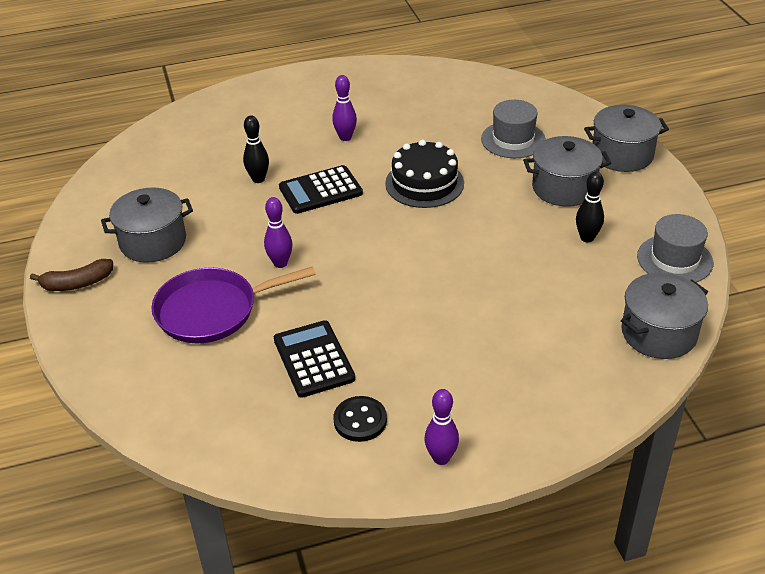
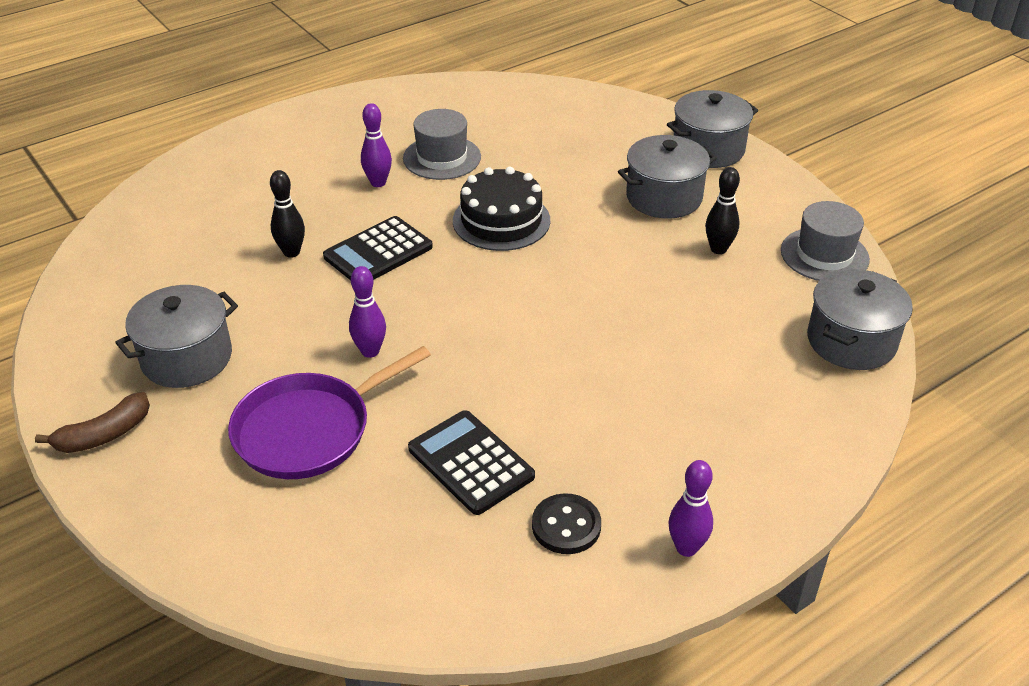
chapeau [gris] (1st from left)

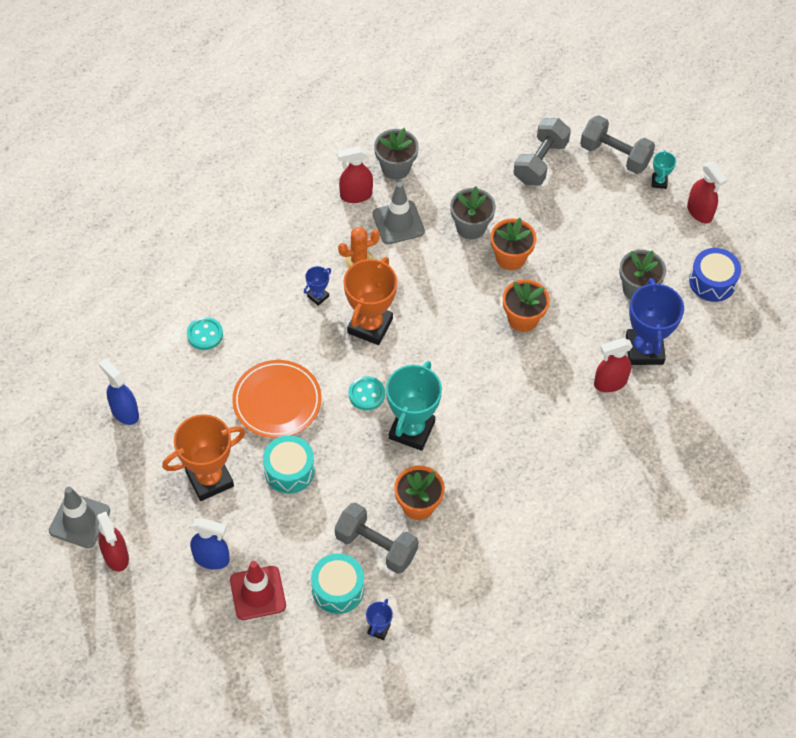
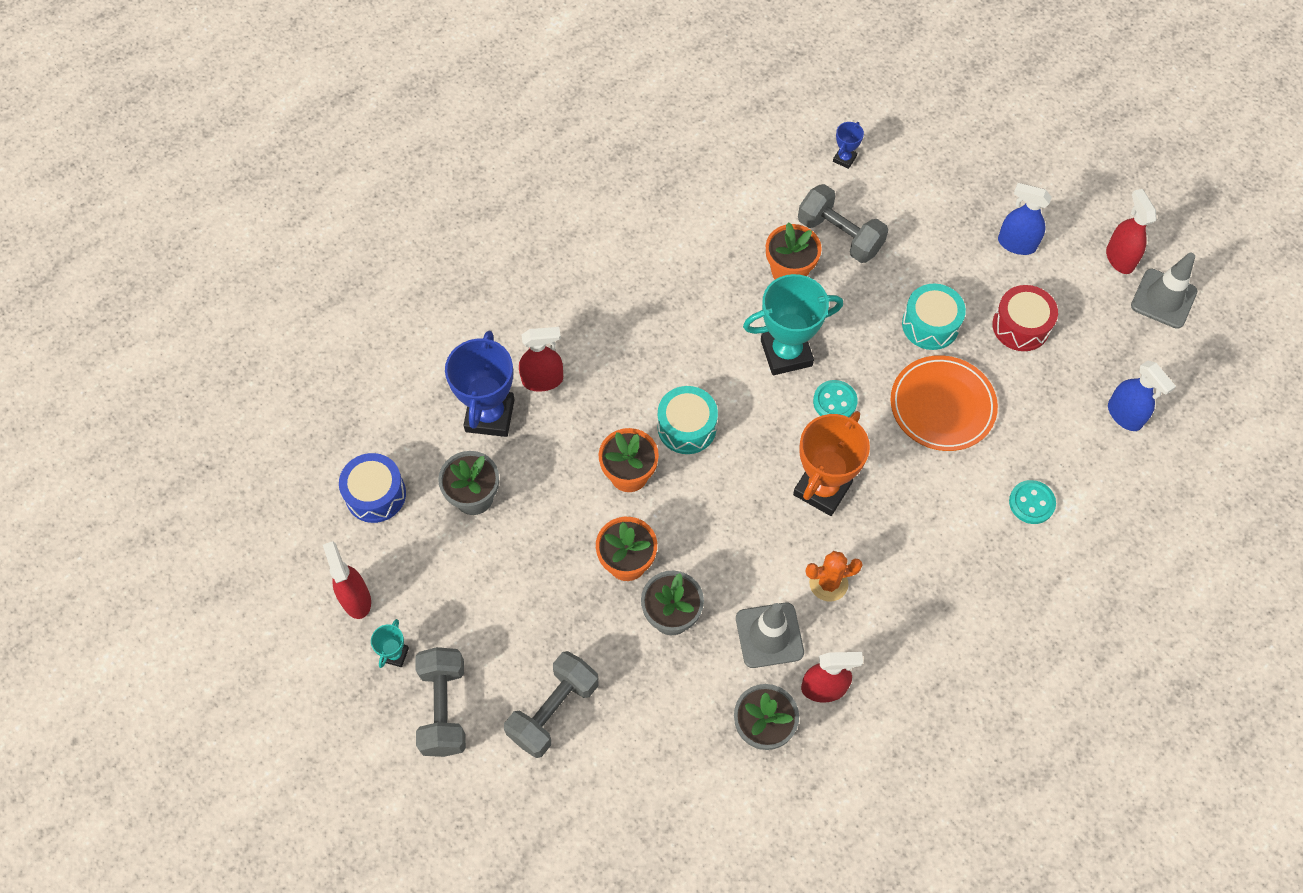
haltère [gris] (1st from left); tambour [turquoise] (1st from left); trophée [turquoise] (2nd from left); tambour [rouge]; cône de chantier [rouge]; trophée [bleu] (1st from left in the first image)

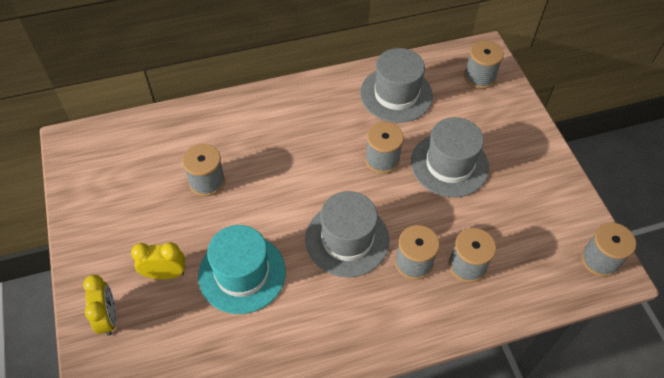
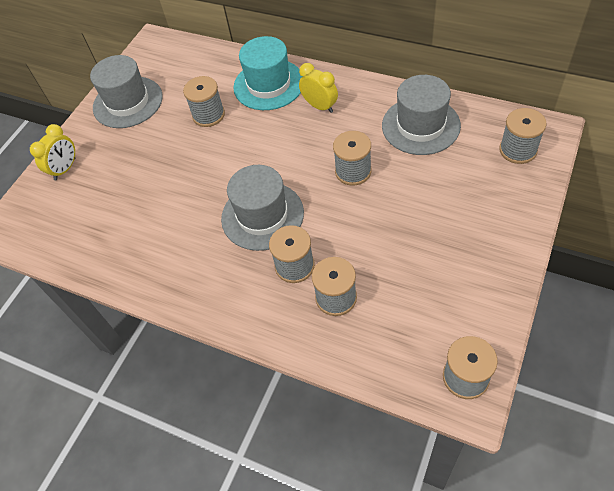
chapeau [gris] (1st from left); chapeau [turquoise]; réveil [jaune] (2nd from left)

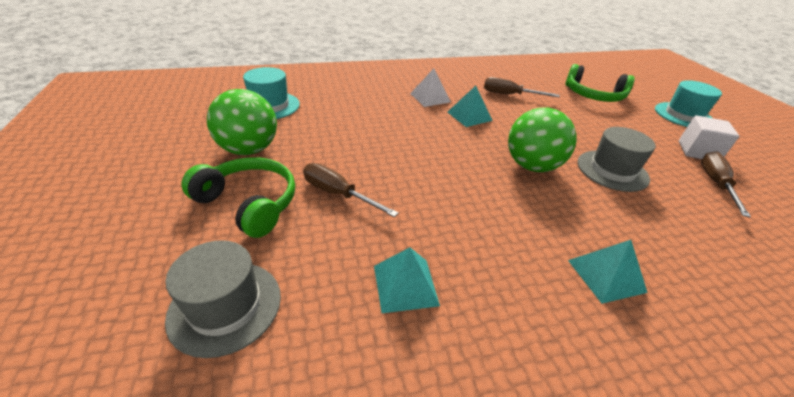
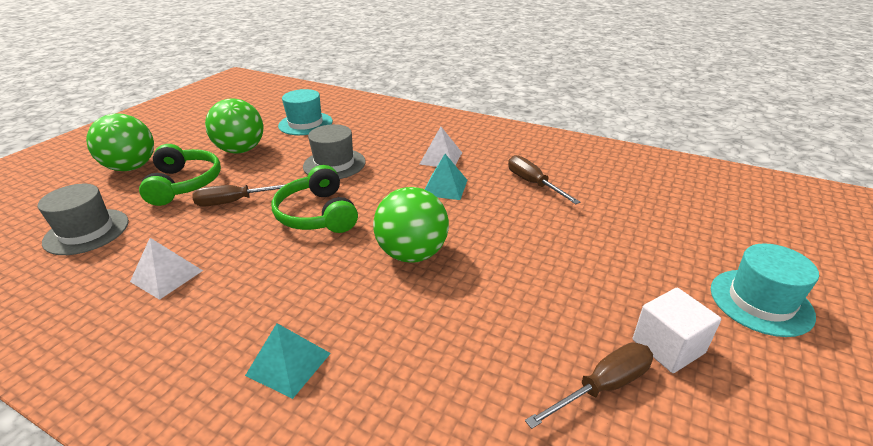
balle [vert] (1st from left); pyramide [blanc] (1st from left); tournevis [marron] (1st from left); casque audio [vert] (2nd from left); chapeau [gris] (2nd from left)

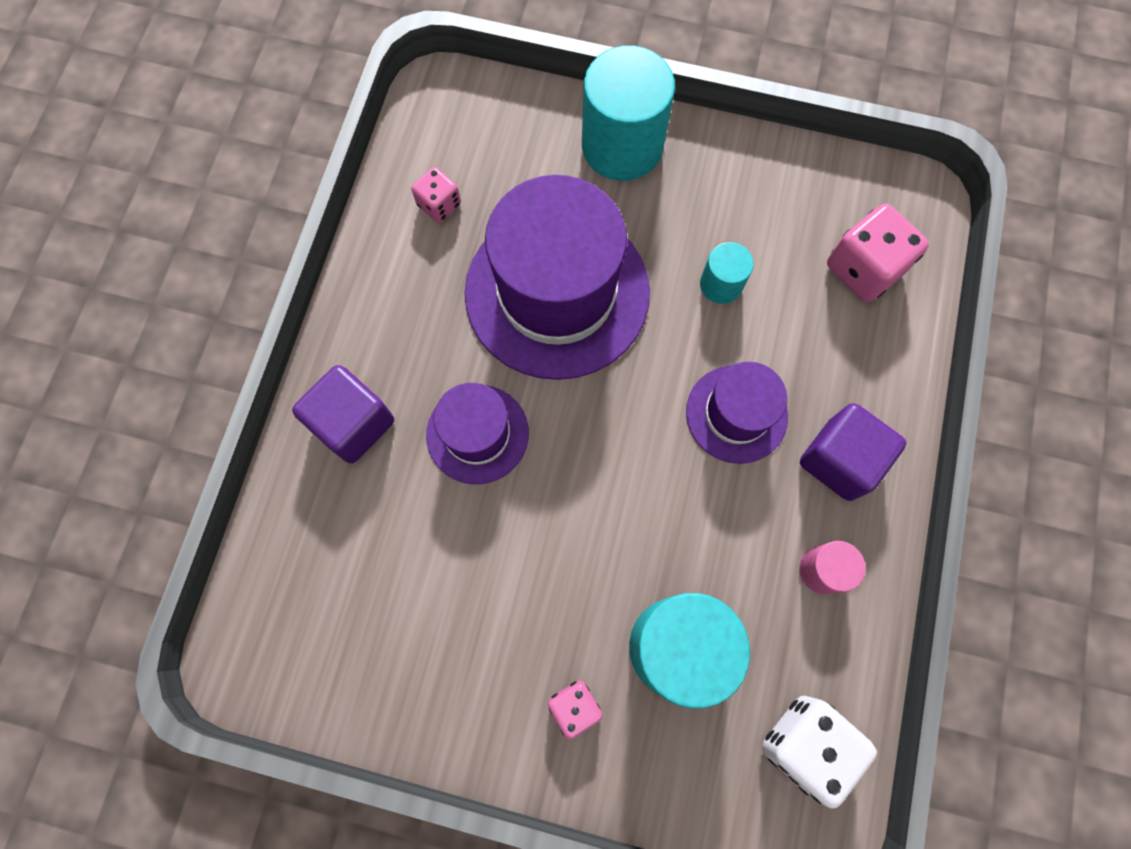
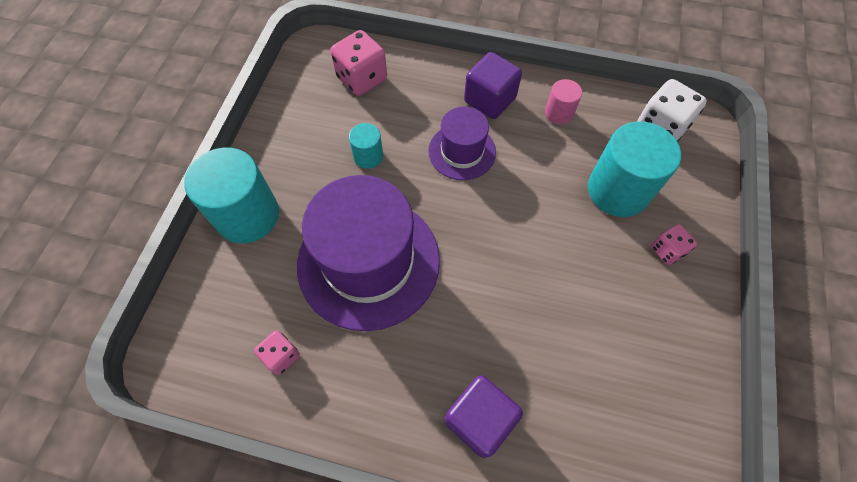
chapeau [violet] (1st from left in the first image)

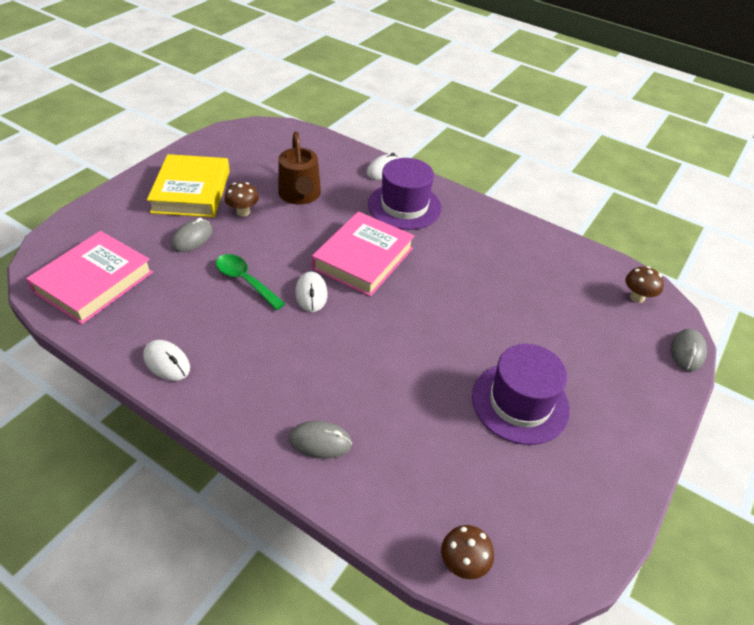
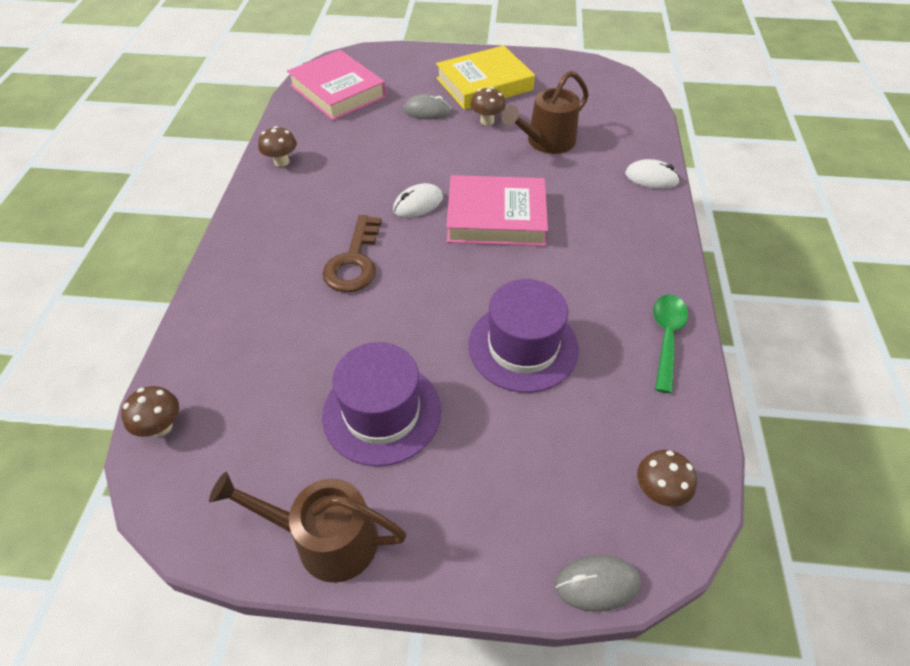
arrosoir [marron] (1st from left); champignon [marron] (2nd from left); livre [rose] (1st from left); clé [marron]; chapeau [violet] (2nd from left); cuillère [vert]; souris [gris] (2nd from left in the first image)

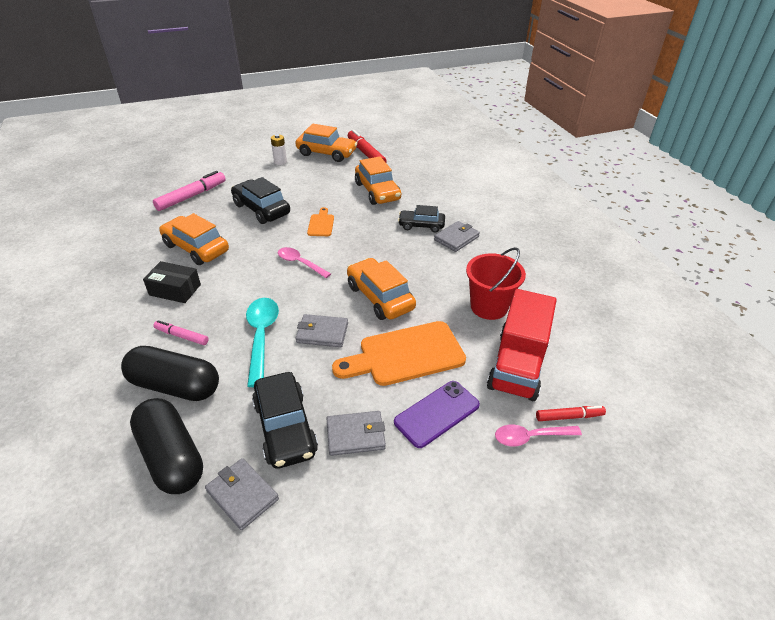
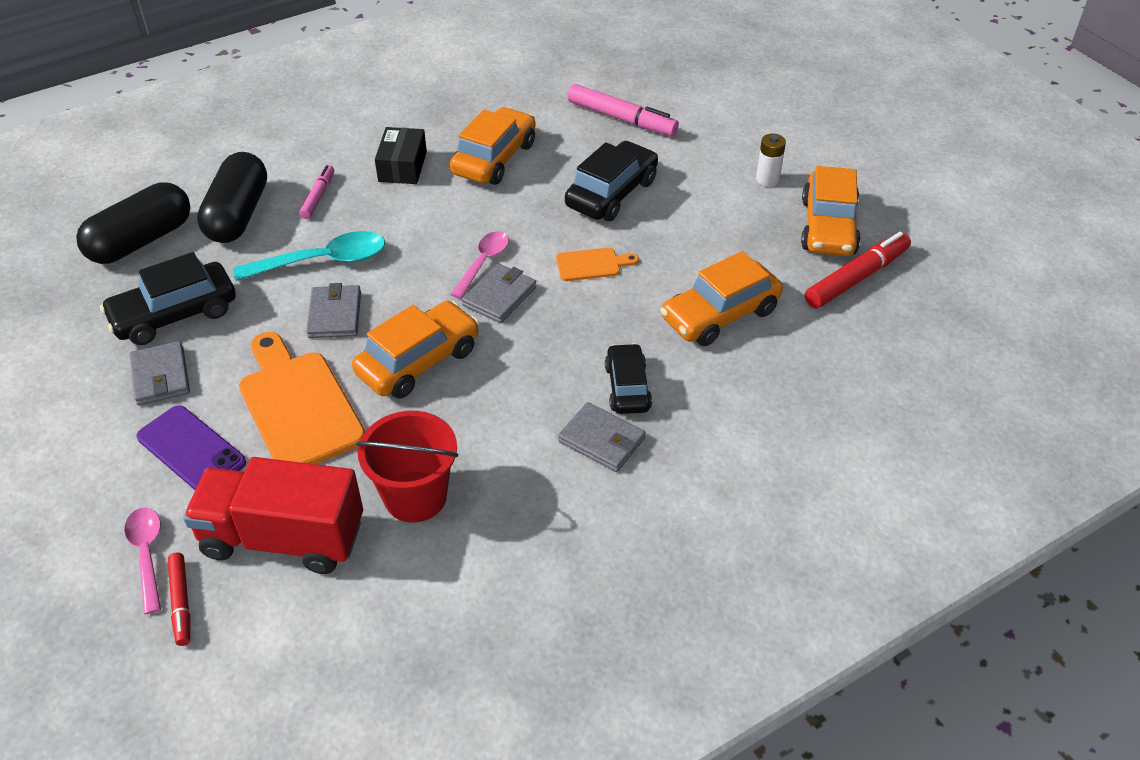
portefeuille [gris] (3rd from left)

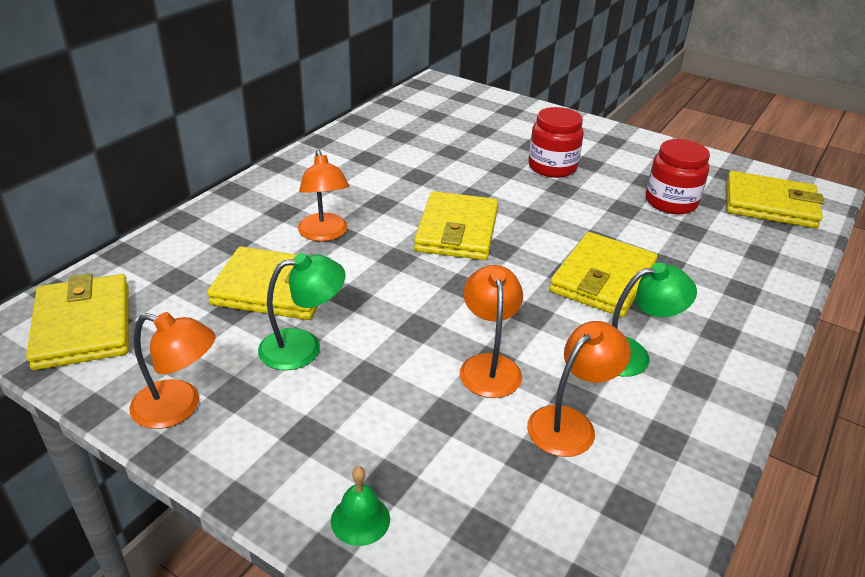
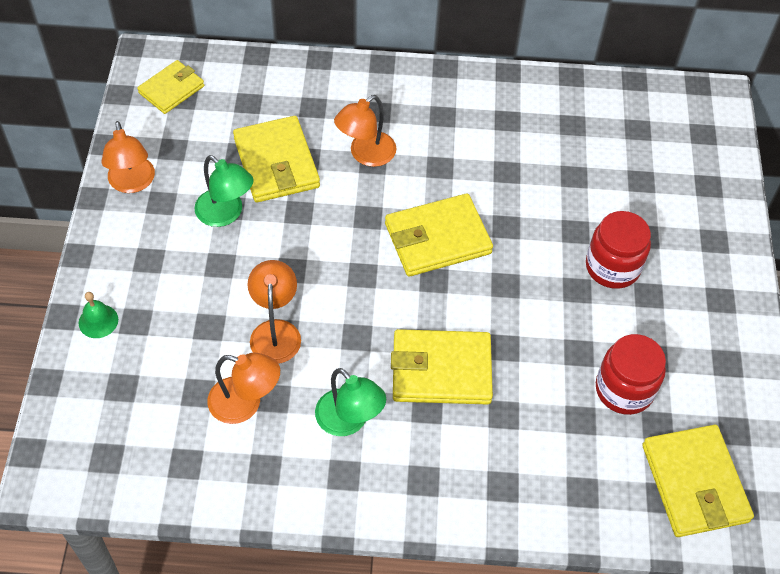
portefeuille [jaune] (1st from left); lampe [orange] (3rd from left)

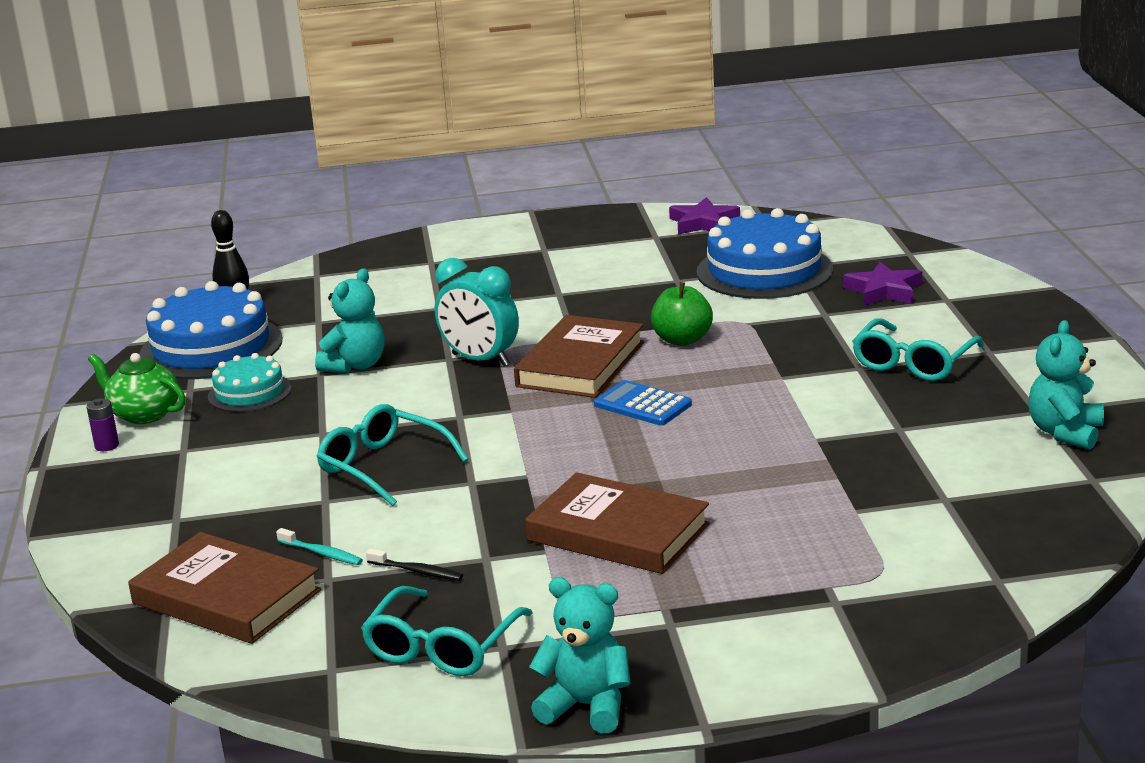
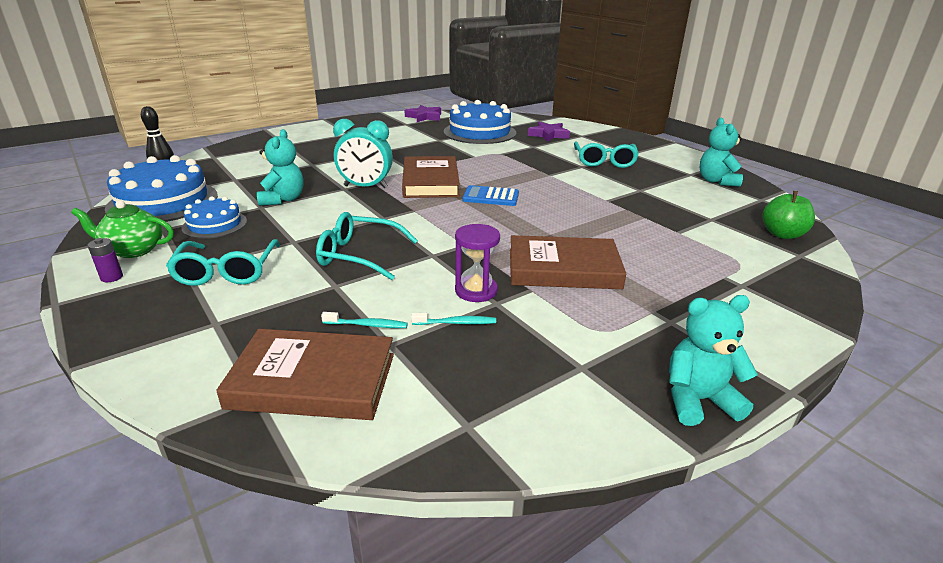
lunettes [turquoise] (1st from left); gâteau [bleu] (2nd from left); brosse à dents [turquoise] (2nd from left); sablier [violet]; pomme [vert]

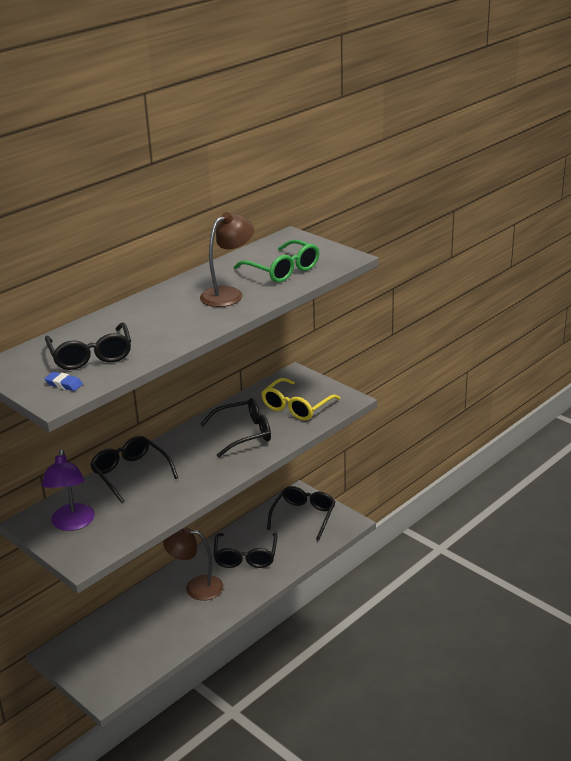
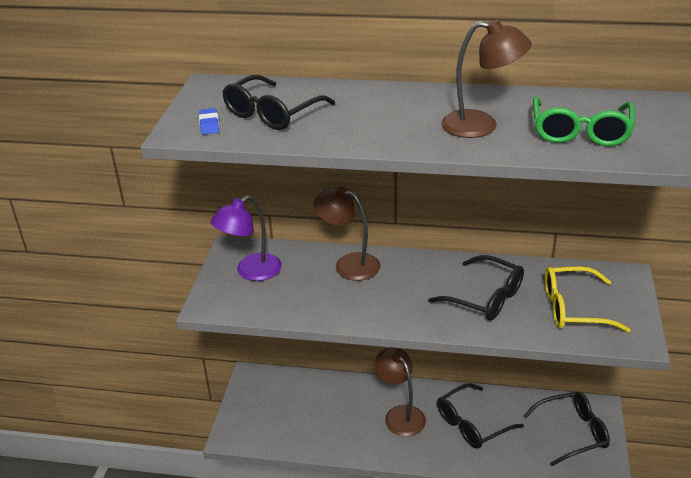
lampe [marron] (1st from left)

